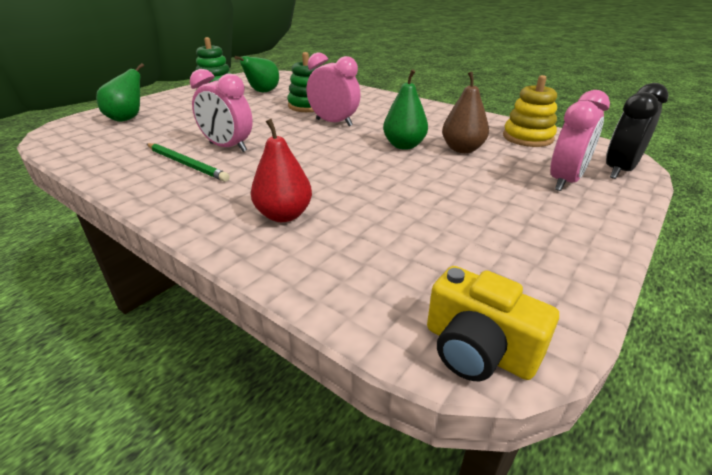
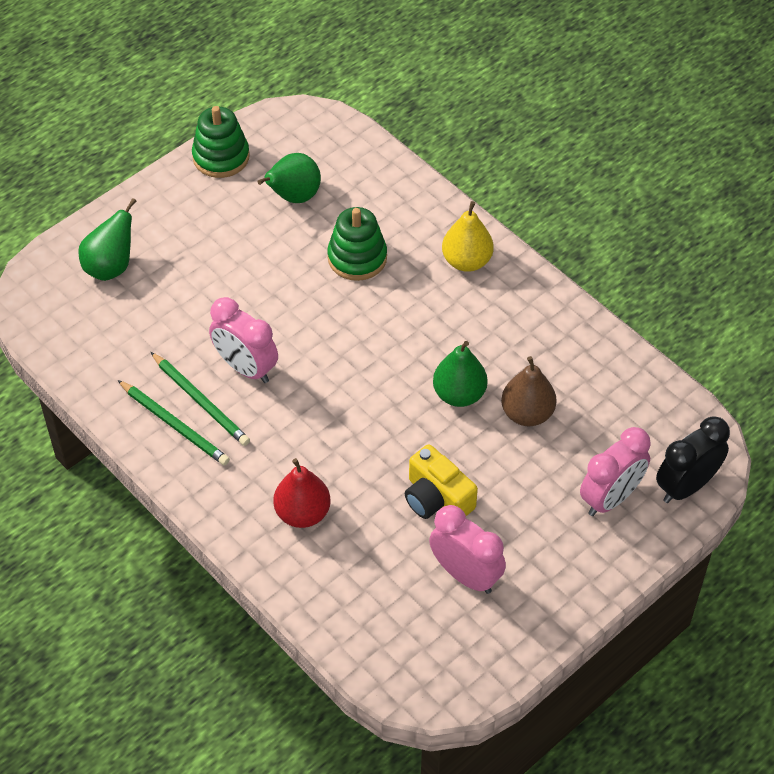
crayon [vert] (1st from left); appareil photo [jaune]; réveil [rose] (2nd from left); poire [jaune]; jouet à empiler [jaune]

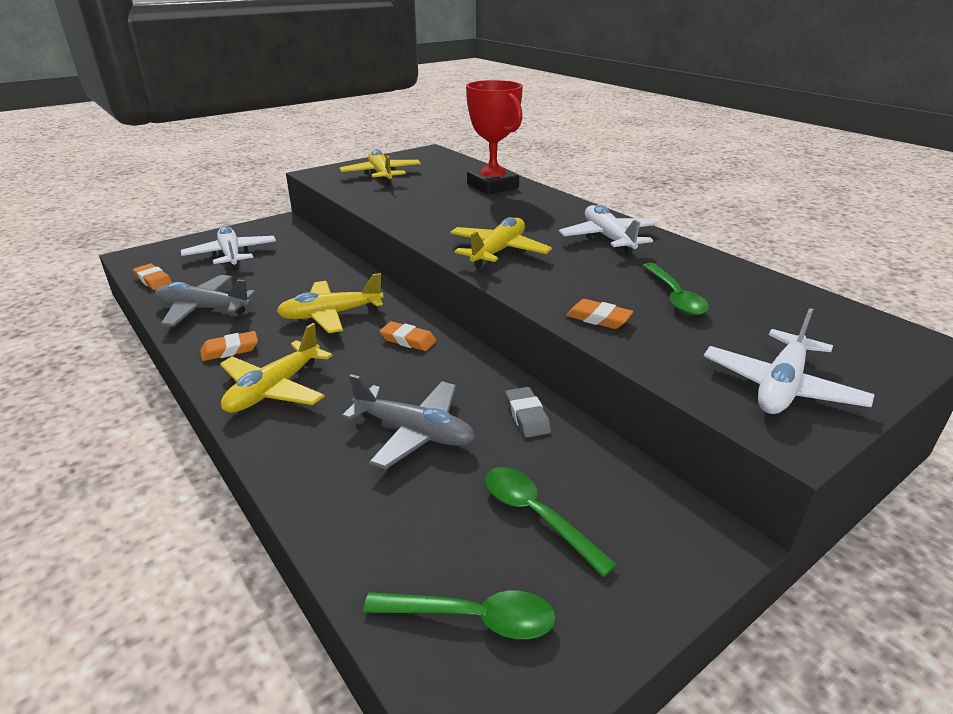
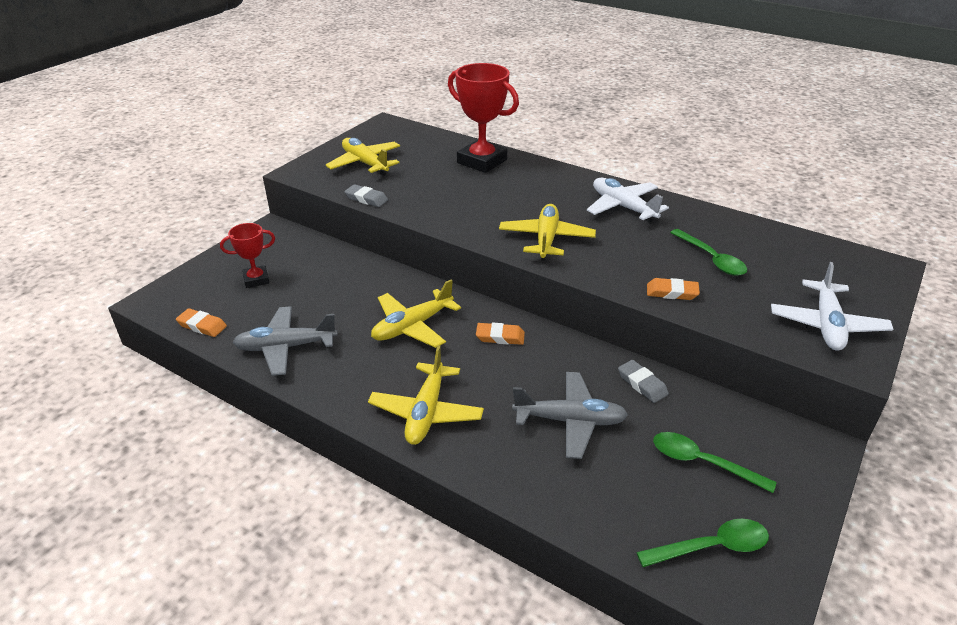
trophée [rouge] (1st from left); gomme [gris] (1st from left); gomme [orange] (2nd from left in the first image)

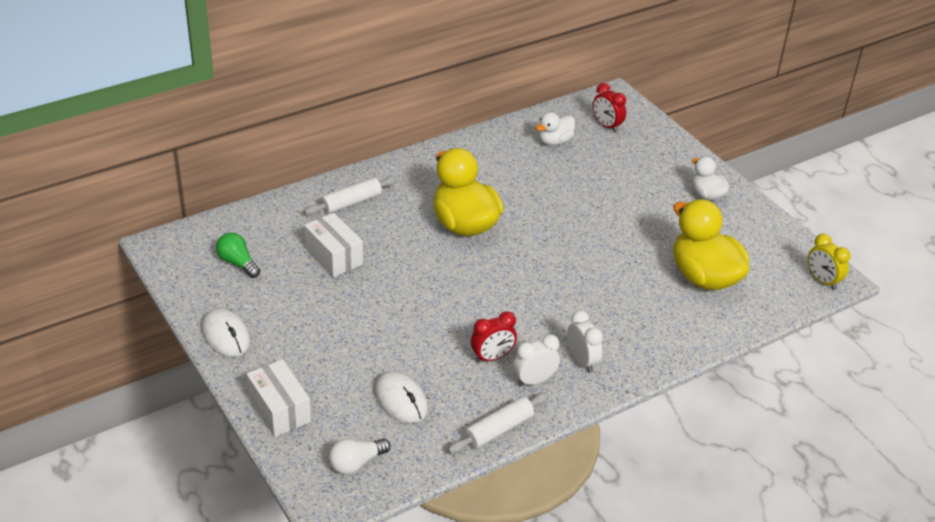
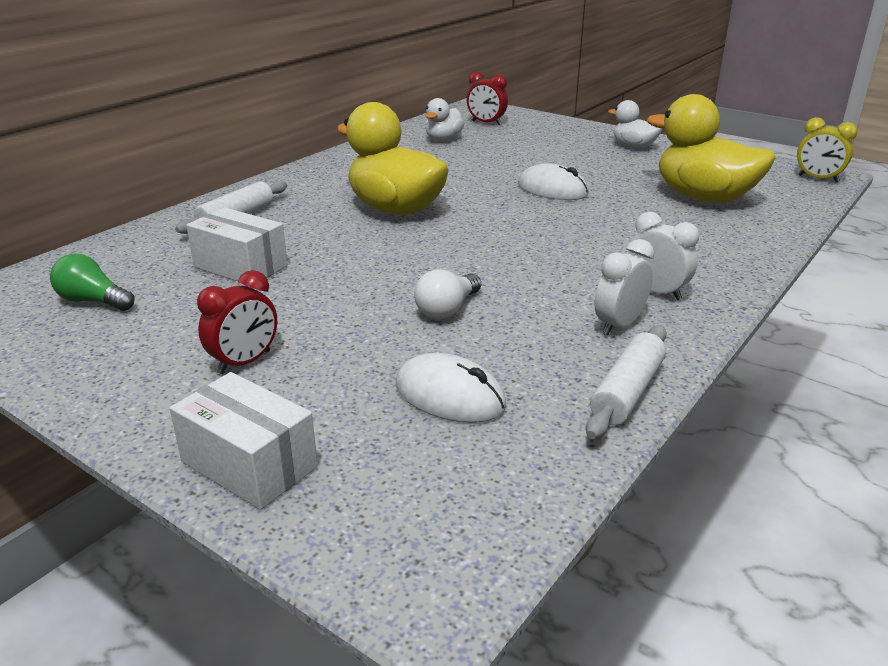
réveil [rouge] (1st from left); ampoule [blanc]; souris [blanc] (2nd from left)

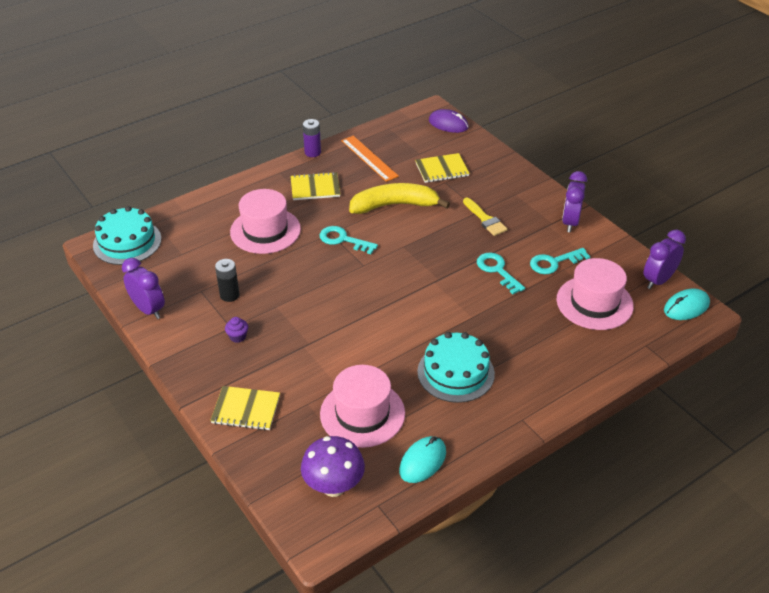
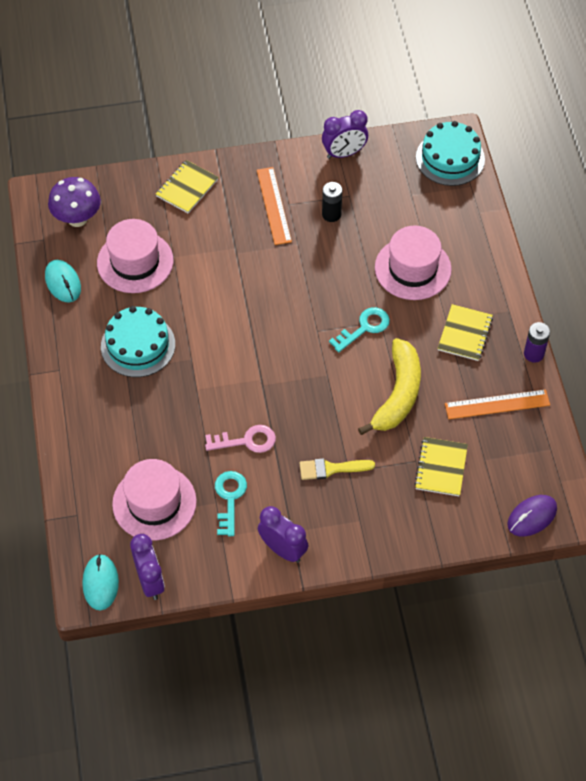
clé [rose]; règle [orange] (1st from left)

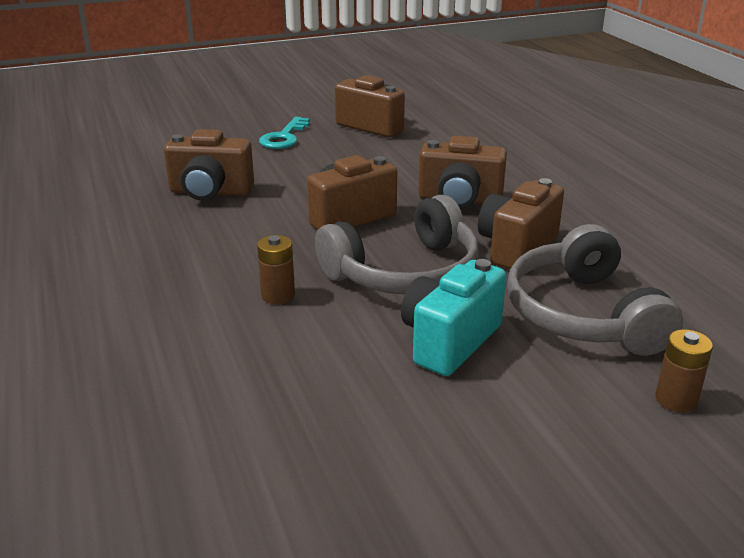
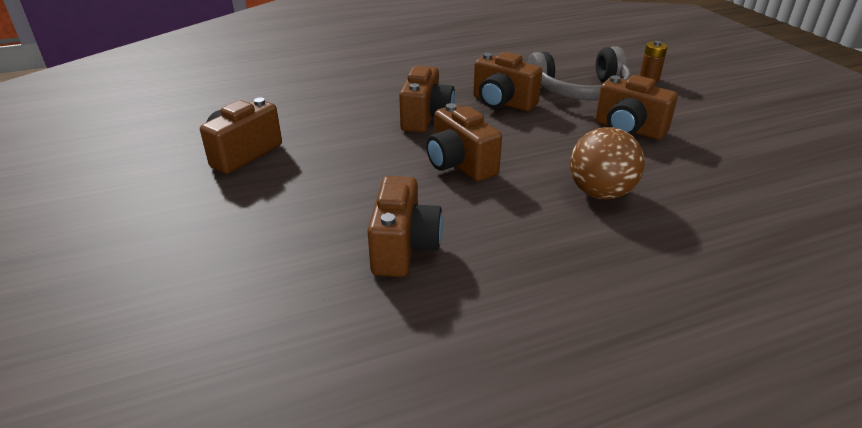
balle [marron]; appareil photo [marron] (6th from left); clé [turquoise]; casque audio [gris] (1st from left in the first image)

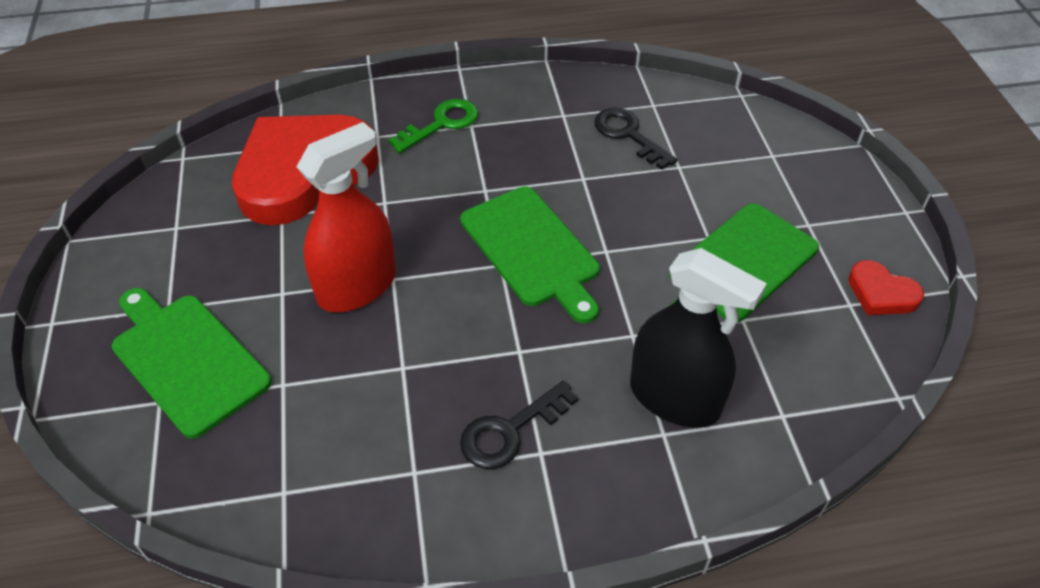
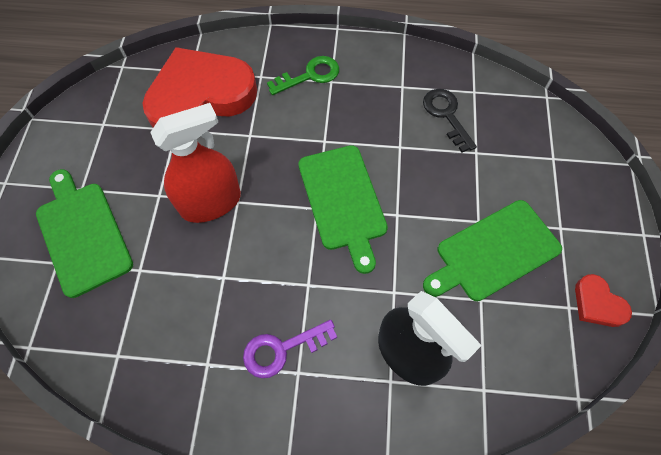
clé [violet]

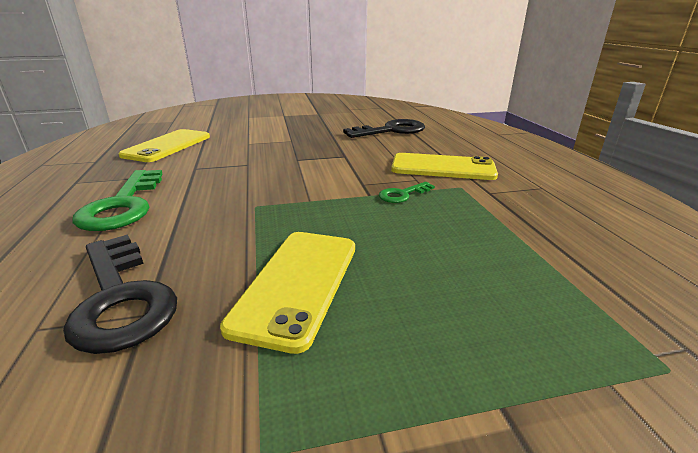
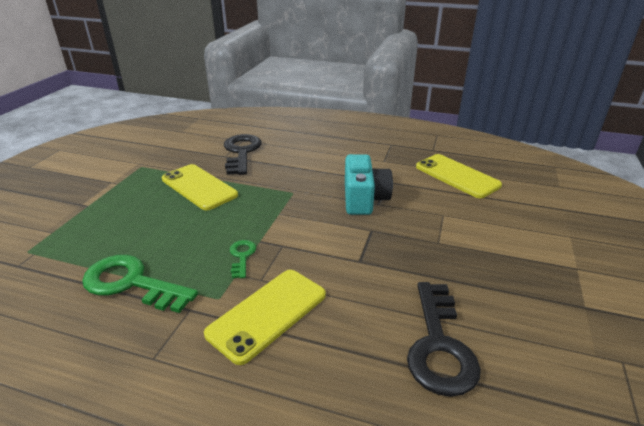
clé [vert] (1st from left); clé [noir] (1st from left); appareil photo [turquoise]

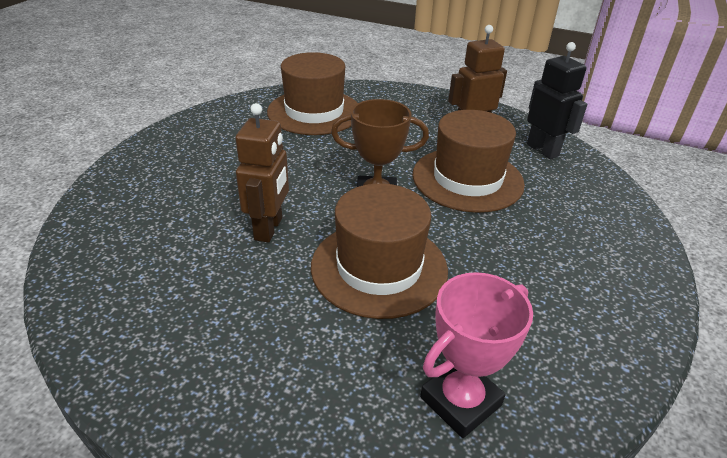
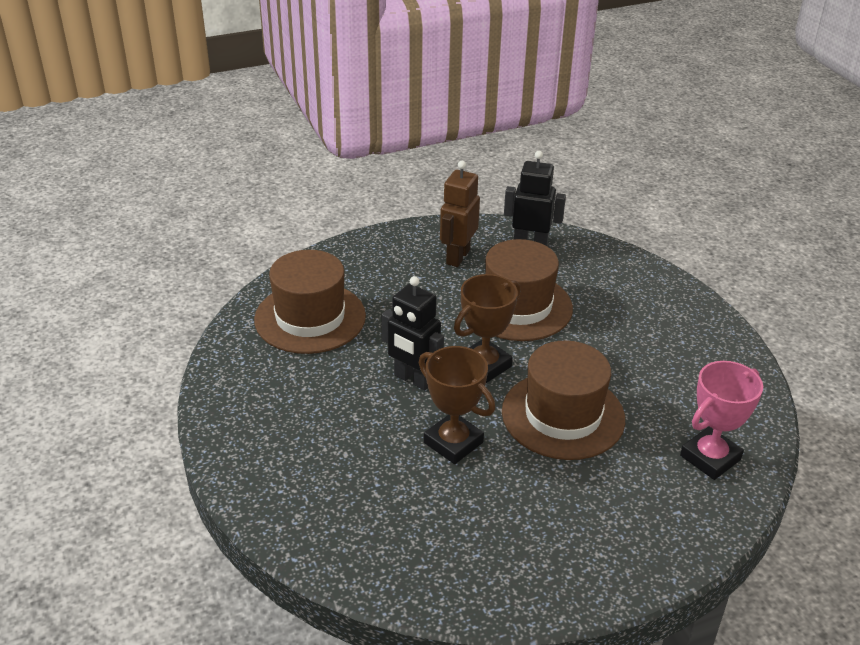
robot [noir] (1st from left); trophée [marron] (1st from left); trophée [rose]

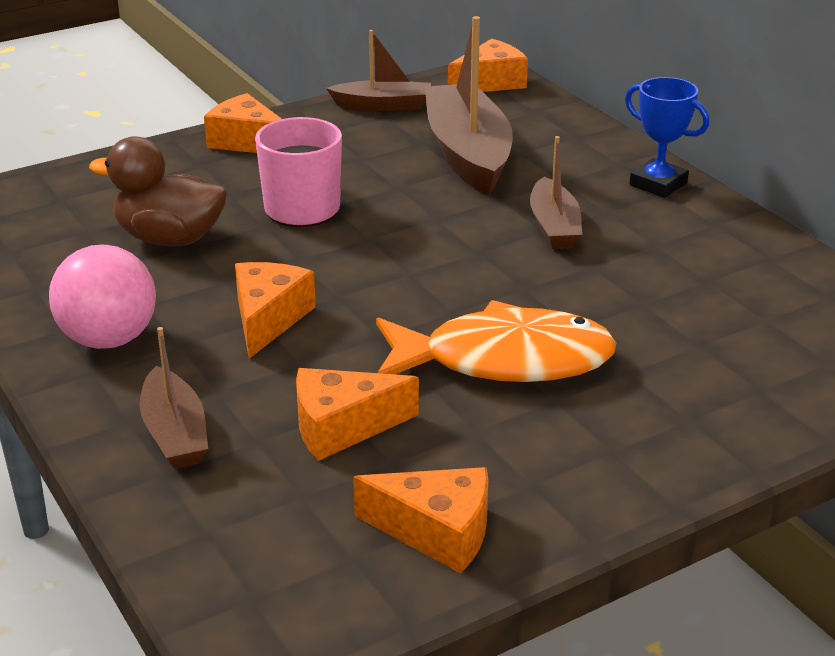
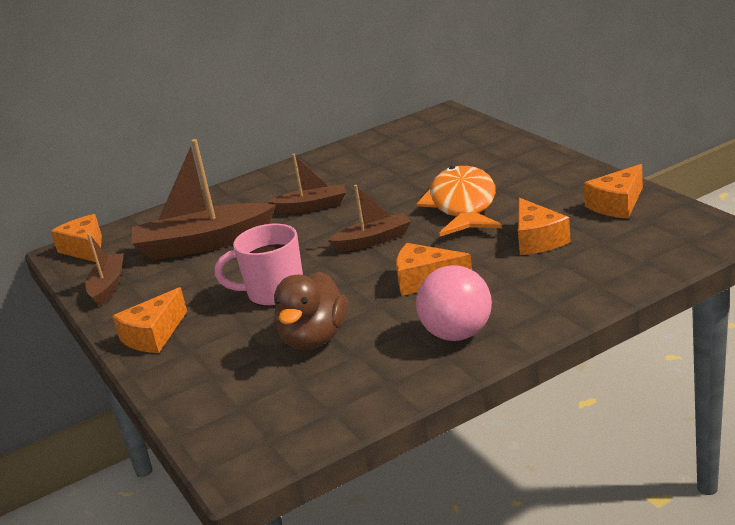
bateau [marron] (4th from left); fromage [orange] (5th from left); trophée [bleu]

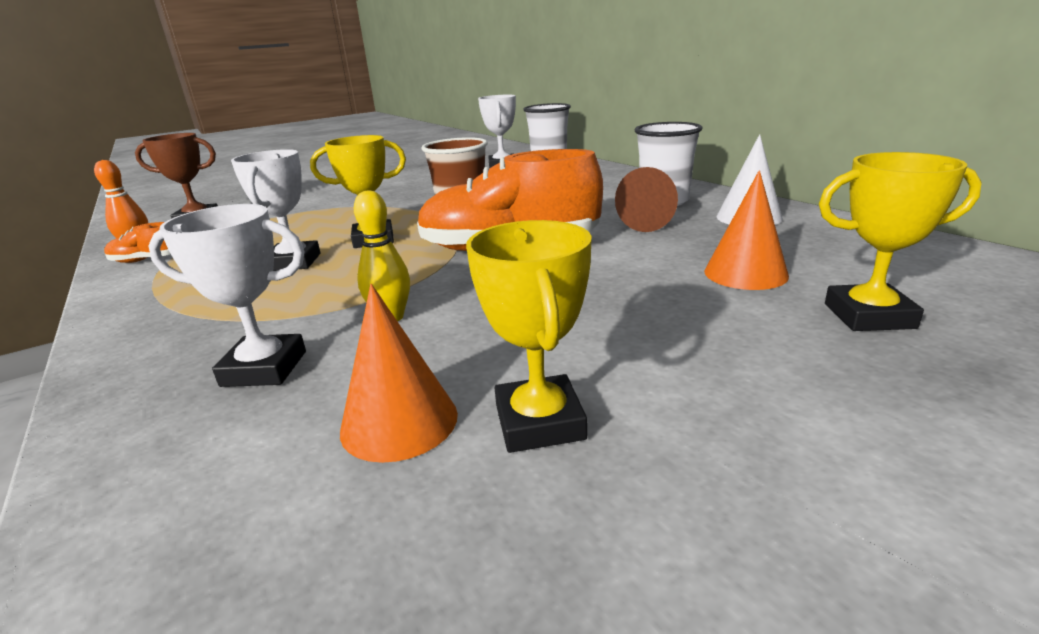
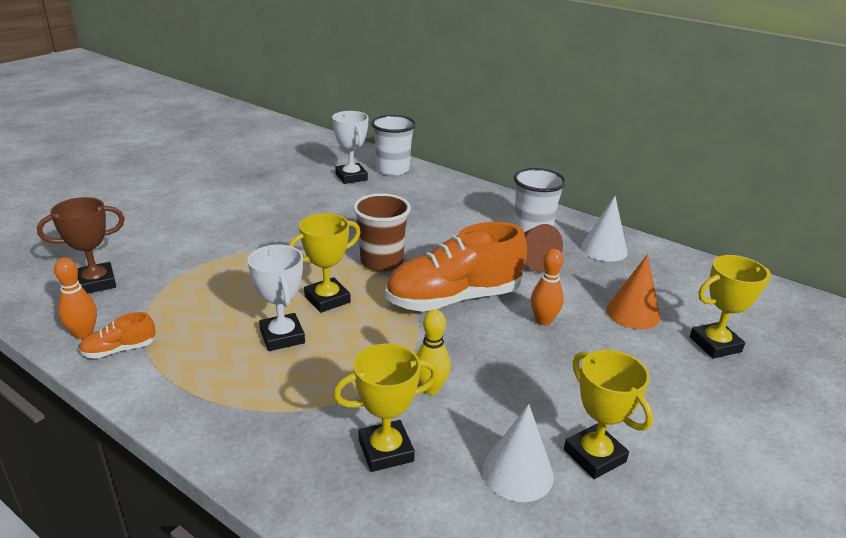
trophée [jaune] (2nd from left); cône [blanc] (1st from left); quille [orange] (2nd from left)

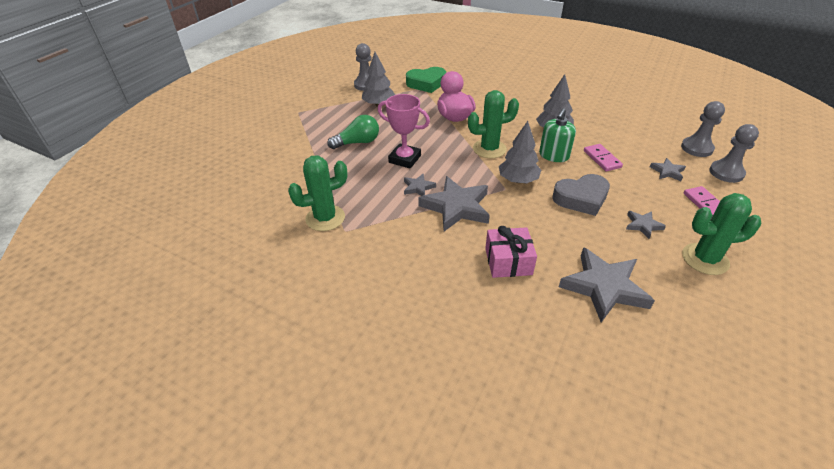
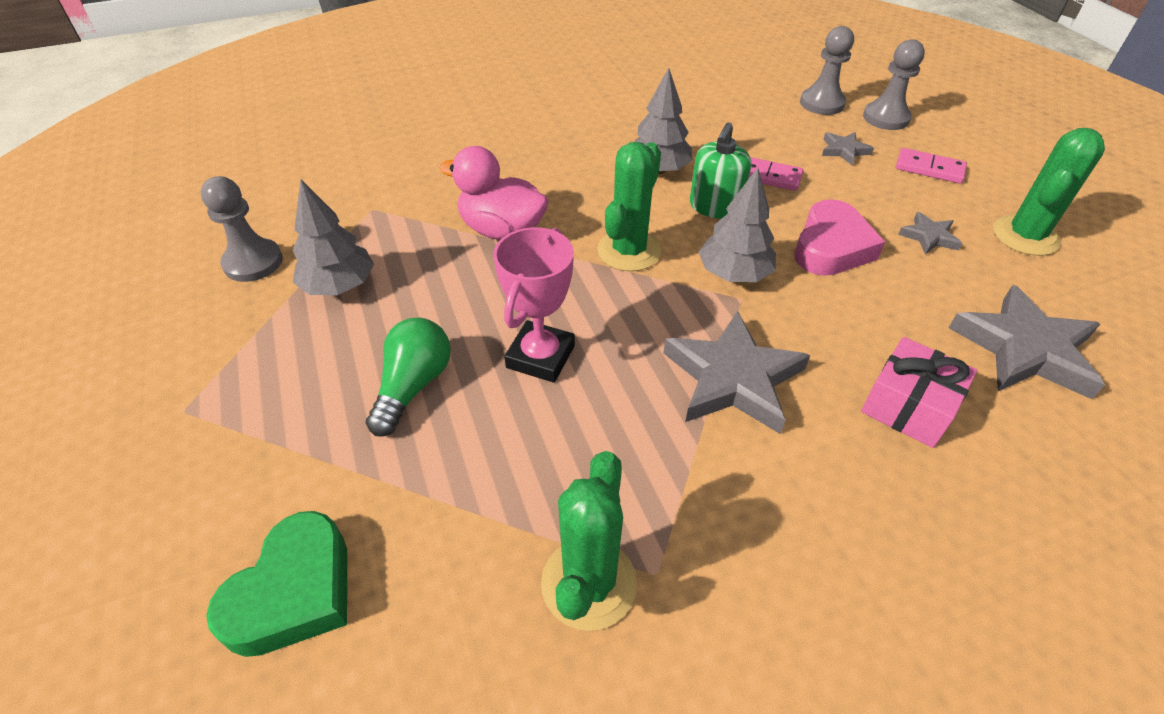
cœur [vert]; trophée [rose]; distributeur de savon [vert]; cœur [rose]; étoile [gris] (1st from left in the first image)

